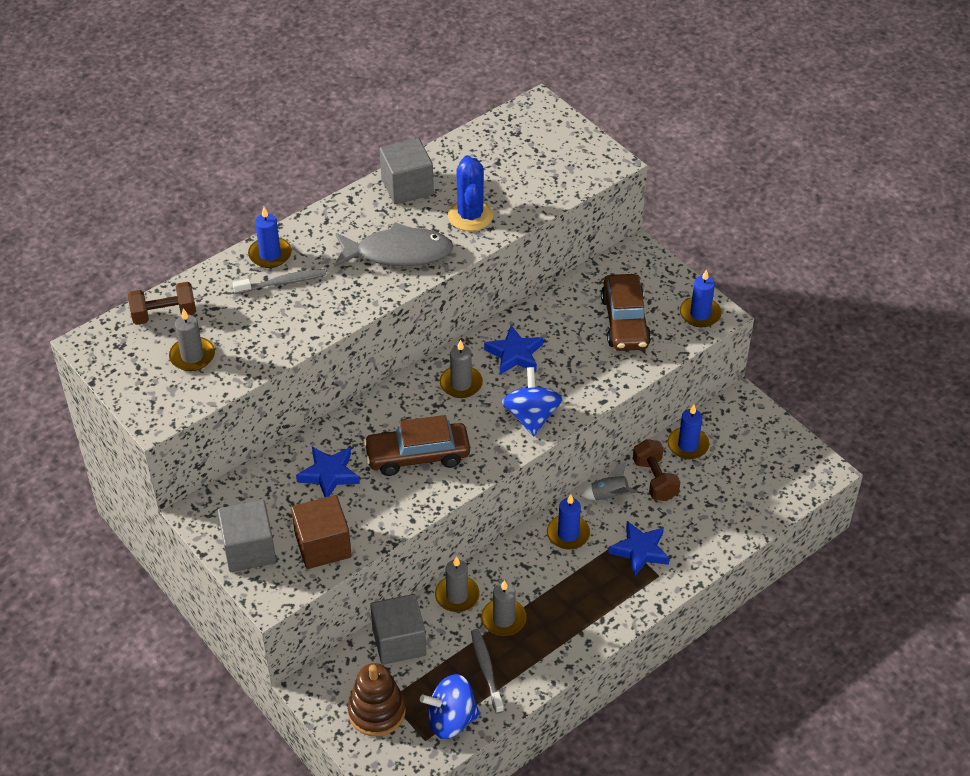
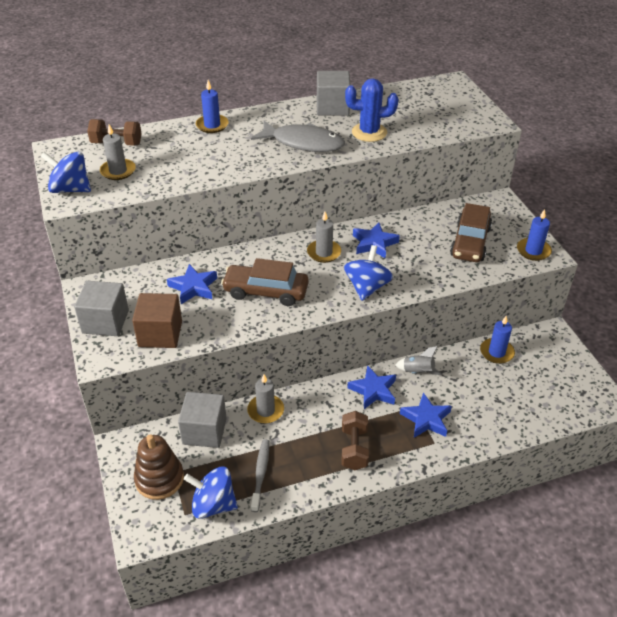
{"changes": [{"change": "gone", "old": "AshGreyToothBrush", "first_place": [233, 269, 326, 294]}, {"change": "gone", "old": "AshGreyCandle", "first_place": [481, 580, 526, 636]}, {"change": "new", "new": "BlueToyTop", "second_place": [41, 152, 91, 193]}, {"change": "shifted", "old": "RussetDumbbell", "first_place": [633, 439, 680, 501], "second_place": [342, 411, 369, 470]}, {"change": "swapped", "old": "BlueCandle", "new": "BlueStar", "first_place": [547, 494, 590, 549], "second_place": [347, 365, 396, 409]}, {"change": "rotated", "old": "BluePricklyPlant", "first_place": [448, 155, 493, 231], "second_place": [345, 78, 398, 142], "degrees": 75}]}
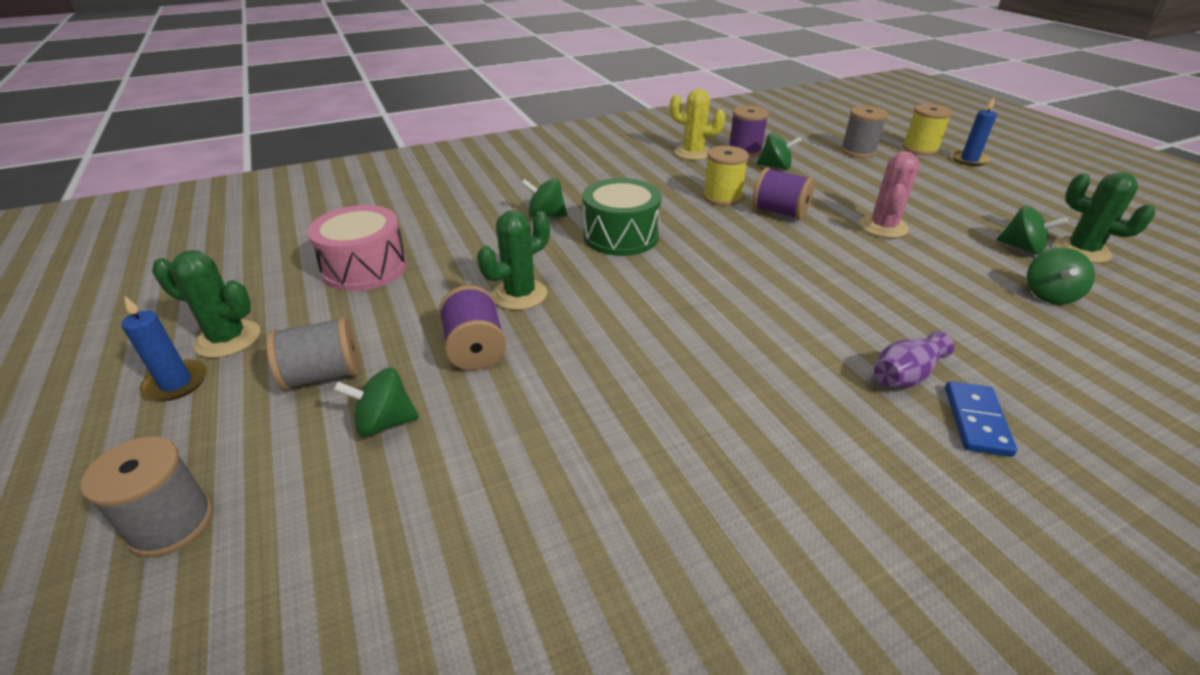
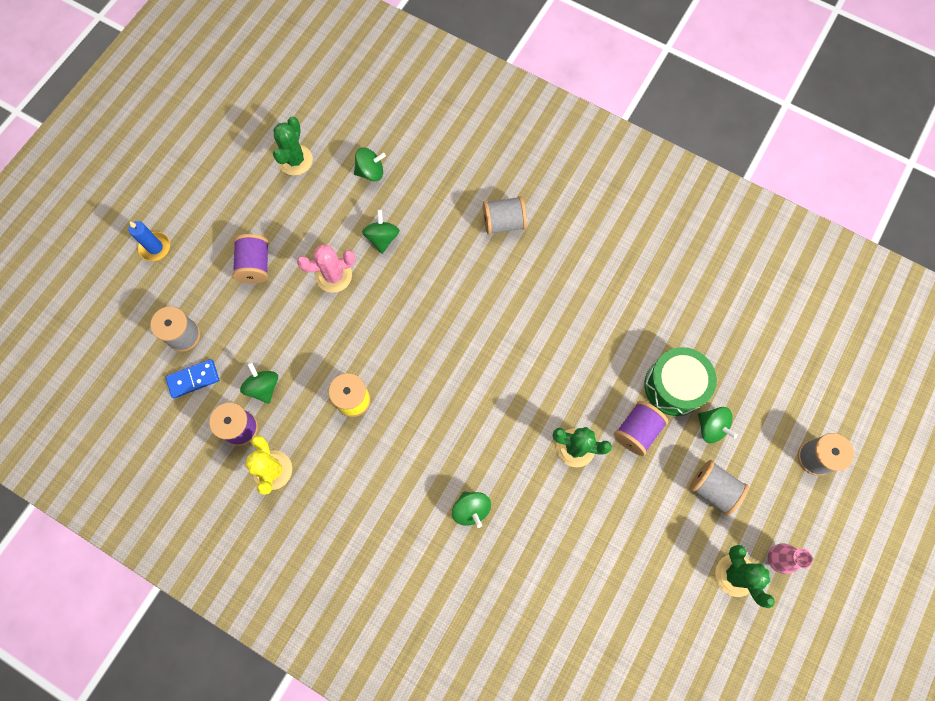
{"changes": [{"change": "gone", "old": "RosePinkSnareDrum", "first_place": [307, 205, 407, 291]}, {"change": "gone", "old": "BrightYellowReelOfThread", "first_place": [903, 104, 953, 155]}, {"change": "shifted", "old": "EmeraldSnareDrum", "first_place": [583, 178, 662, 256], "second_place": [644, 347, 717, 416]}, {"change": "shifted", "old": "RoyalPurpleReelOfThread", "first_place": [752, 167, 815, 220], "second_place": [232, 234, 269, 284]}, {"change": "shifted", "old": "BlueDominoPiece", "first_place": [945, 381, 1017, 457], "second_place": [165, 359, 219, 398]}, {"change": "shifted", "old": "EmeraldToyTop", "first_place": [997, 205, 1068, 255], "second_place": [362, 210, 400, 254]}, {"change": "swapped", "old": "BlueCandle", "new": "RosePinkFlowerVase", "first_place": [121, 295, 207, 401], "second_place": [768, 543, 813, 574]}, {"change": "swapped", "old": "RoyalPurpleFlowerVase", "new": "AshGreyReelOfThread", "first_place": [874, 331, 954, 388], "second_place": [483, 196, 527, 235]}]}
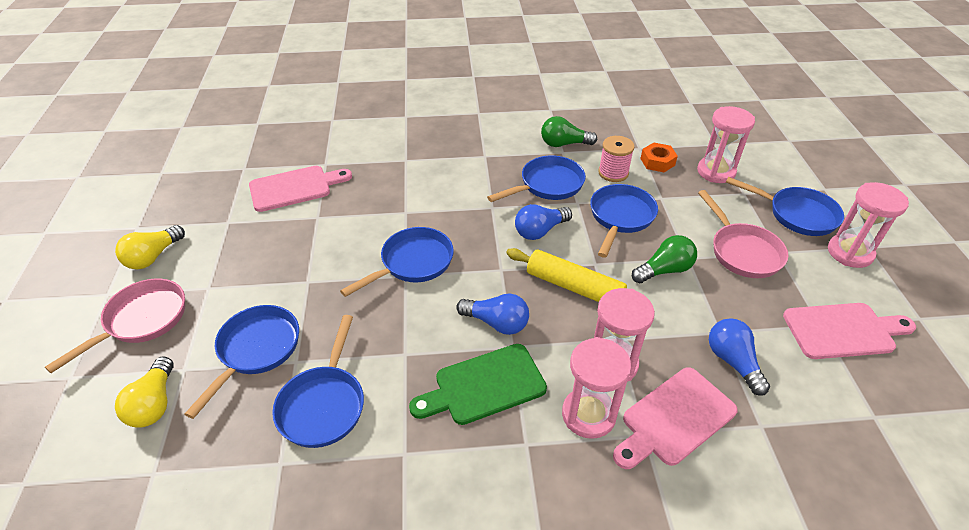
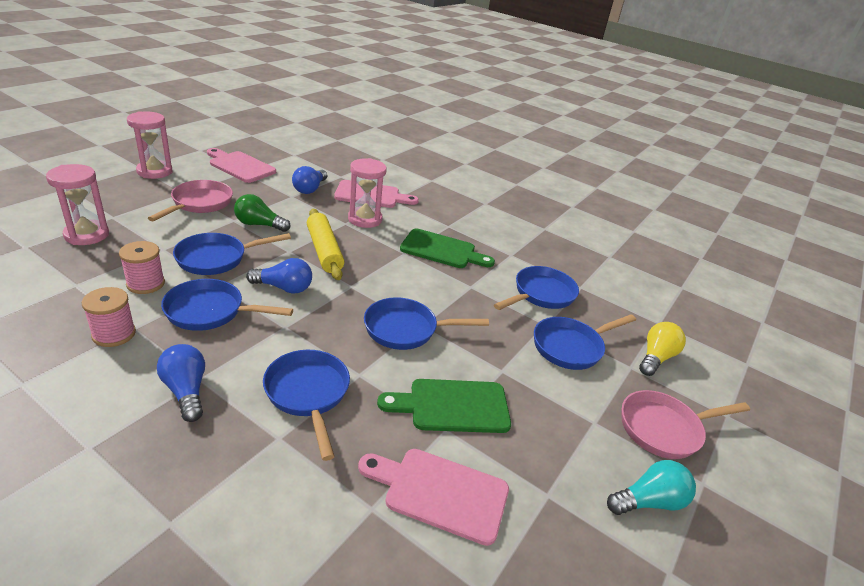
{"changes": [{"change": "gone", "old": "RosePinkHourglass", "first_place": [562, 337, 631, 439]}, {"change": "gone", "old": "OrangeColouredHexagonNut", "first_place": [640, 142, 678, 172]}, {"change": "new", "new": "EmeraldChoppingBoard", "second_place": [377, 379, 511, 433]}, {"change": "shifted", "old": "BlueLightBulb", "first_place": [456, 294, 529, 335], "second_place": [157, 344, 205, 422]}, {"change": "shifted", "old": "BluePan", "first_place": [726, 177, 844, 236], "second_place": [263, 350, 350, 461]}, {"change": "swapped", "old": "EmeraldLightBulb", "new": "RosePinkReelOfThread", "first_place": [541, 116, 597, 147], "second_place": [82, 287, 136, 347]}, {"change": "repainted", "old": "BrightYellowLightBulb", "new": "TurquoiseLightBulb", "first_place": [115, 225, 185, 269], "second_place": [607, 460, 696, 515]}]}
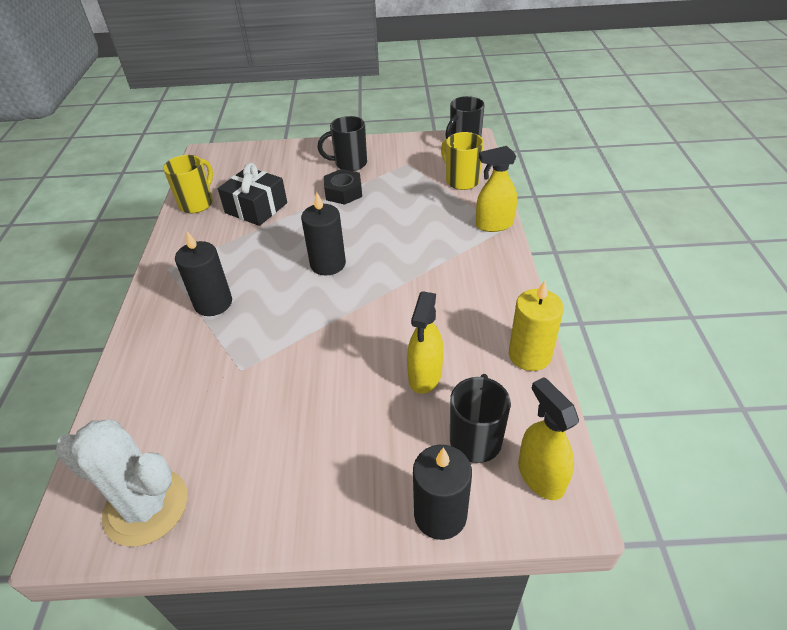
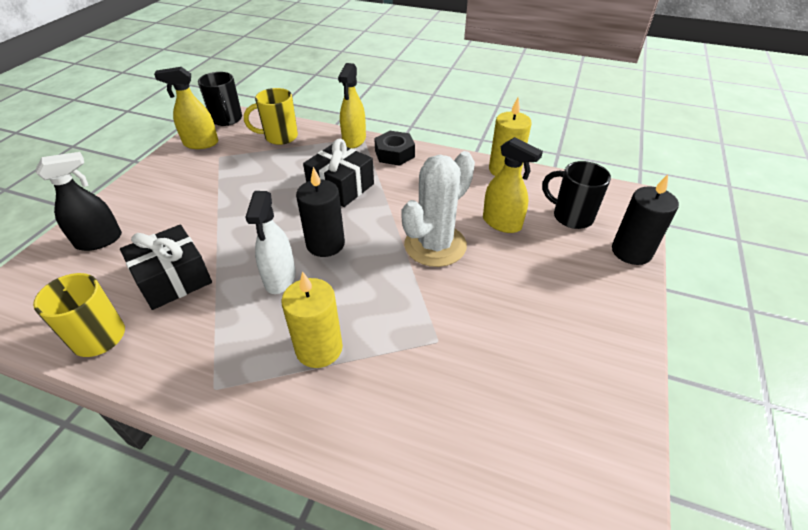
{"changes": [{"change": "gone", "old": "EbonyCoffeeMug", "first_place": [317, 116, 367, 171]}, {"change": "new", "new": "EbonySprayBottle", "second_place": [36, 152, 122, 251]}, {"change": "new", "new": "PureWhiteSprayBottle", "second_place": [245, 191, 296, 294]}, {"change": "new", "new": "EbonyWrappedGift", "second_place": [303, 139, 374, 207]}, {"change": "shifted", "old": "PureWhitePricklyPlant", "first_place": [55, 420, 187, 547], "second_place": [401, 151, 475, 267]}, {"change": "shifted", "old": "EbonyHexagonNut", "first_place": [324, 169, 362, 205], "second_place": [374, 131, 415, 166]}, {"change": "shifted", "old": "BrightYellowSprayBottle", "first_place": [518, 377, 579, 500], "second_place": [154, 67, 218, 149]}, {"change": "repainted", "old": "EbonyCandle", "new": "BrightYellowCandle", "first_place": [175, 231, 232, 316], "second_place": [281, 271, 343, 368]}]}
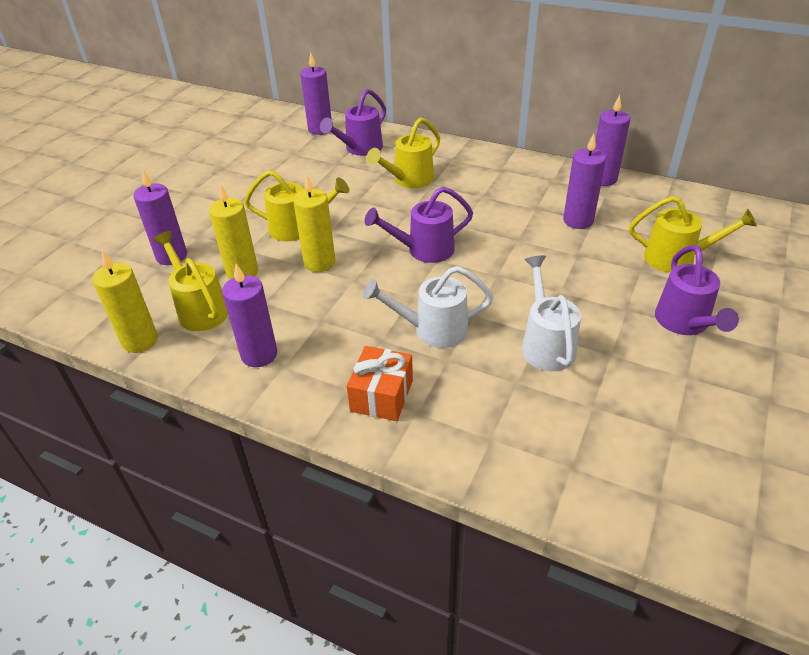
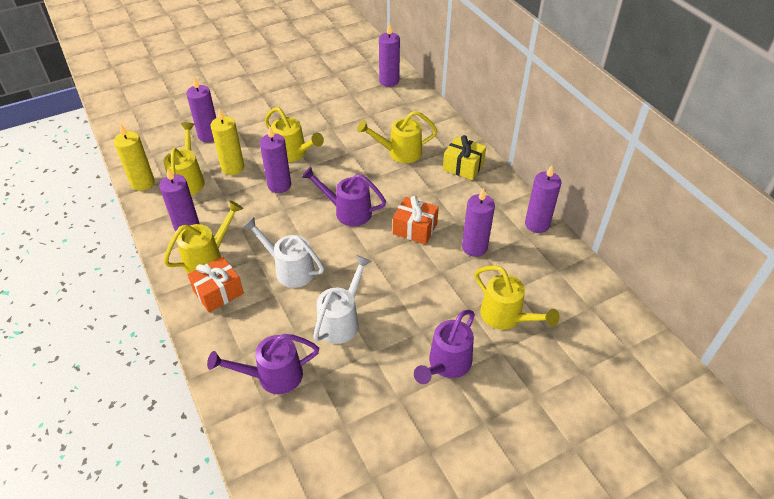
{"changes": [{"change": "new", "new": "BrightYellowWateringPot", "second_place": [164, 200, 243, 274]}, {"change": "new", "new": "OrangeColouredWrappedGift", "second_place": [393, 196, 439, 245]}, {"change": "new", "new": "BrightYellowWrappedGift", "second_place": [443, 135, 486, 180]}, {"change": "shifted", "old": "RoyalPurpleWateringPot", "first_place": [320, 89, 386, 156], "second_place": [207, 334, 319, 394]}, {"change": "repainted", "old": "BrightYellowCandle", "new": "RoyalPurpleCandle", "first_place": [293, 175, 335, 272], "second_place": [260, 126, 291, 193]}]}
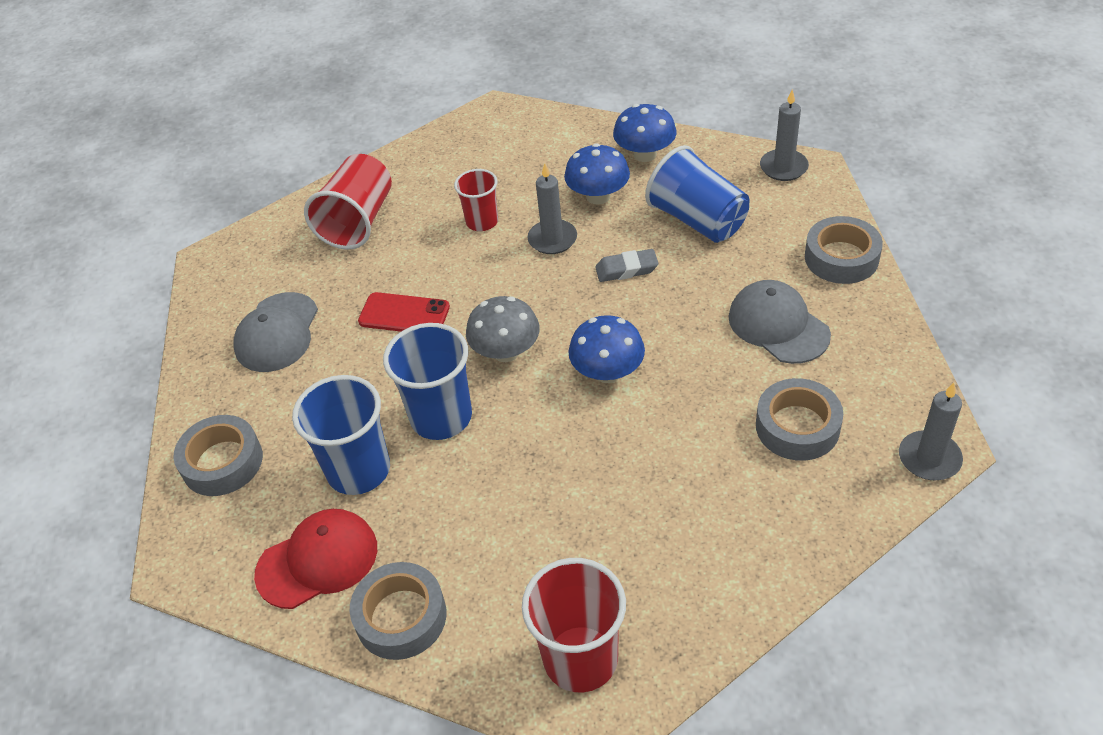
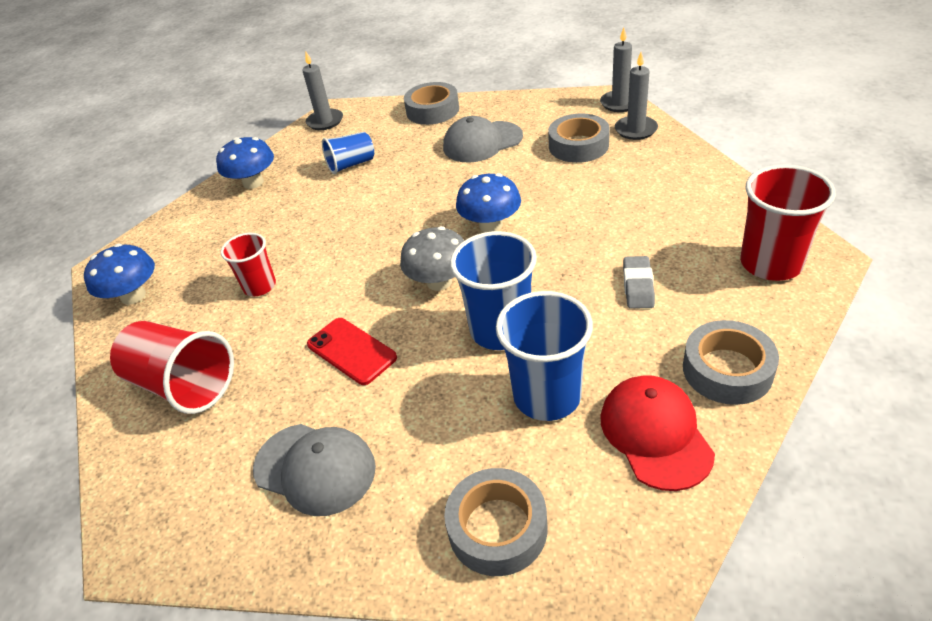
{"changes": [{"change": "shifted", "old": "AshGreyCandle", "first_place": [527, 163, 577, 254], "second_place": [615, 52, 658, 140]}, {"change": "shifted", "old": "BlueToadstool", "first_place": [564, 143, 630, 205], "second_place": [84, 244, 155, 305]}, {"change": "shifted", "old": "AshGreyPencilEraser", "first_place": [595, 249, 658, 282], "second_place": [623, 256, 655, 309]}, {"change": "rotated", "old": "CrimsonMobilePhone", "first_place": [358, 292, 450, 332], "second_place": [307, 318, 397, 385], "degrees": -75}, {"change": "scaled", "old": "BlueBeaker", "first_place": [645, 145, 749, 243], "second_place": [322, 132, 374, 174], "factor": 0.61}]}
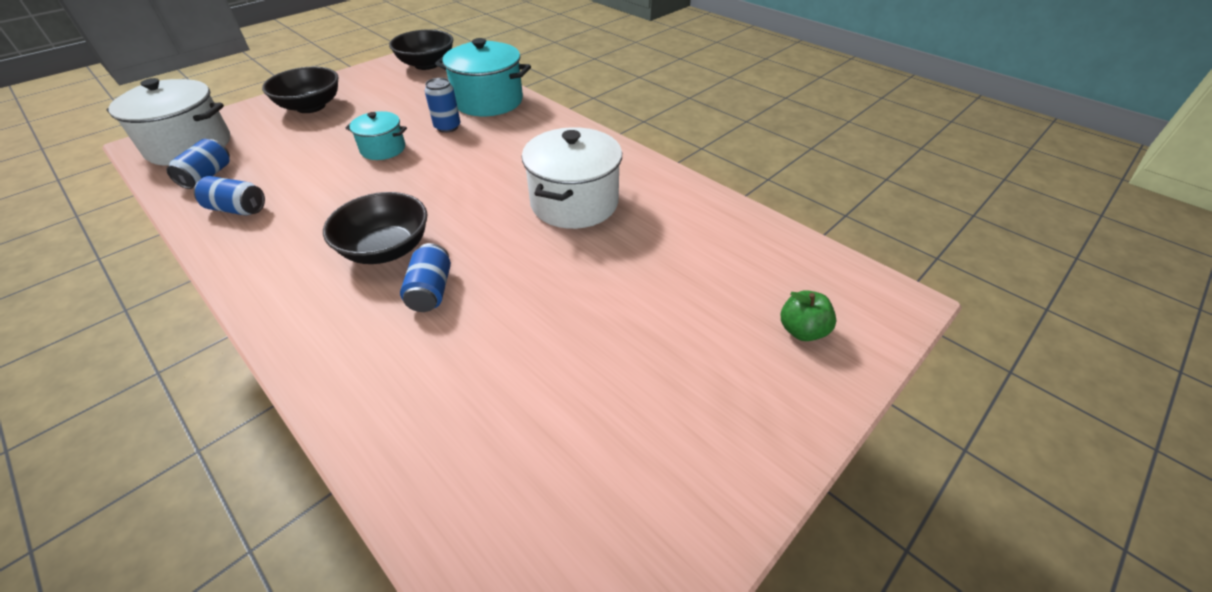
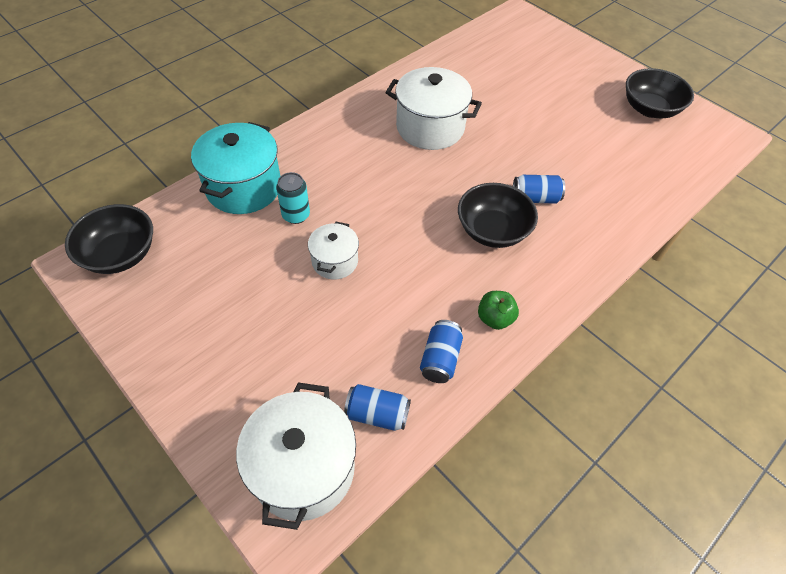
{"changes": [{"change": "shifted", "old": "EbonyBowl", "first_place": [262, 67, 339, 113], "second_place": [626, 68, 694, 118]}, {"change": "shifted", "old": "EmeraldApple", "first_place": [781, 290, 836, 341], "second_place": [478, 291, 519, 330]}, {"change": "repainted", "old": "TurquoisePot", "new": "PureWhitePot", "first_place": [345, 111, 407, 160], "second_place": [308, 222, 359, 279]}, {"change": "repainted", "old": "BlueCan", "new": "TurquoiseCan", "first_place": [425, 78, 460, 133], "second_place": [276, 172, 310, 224]}]}
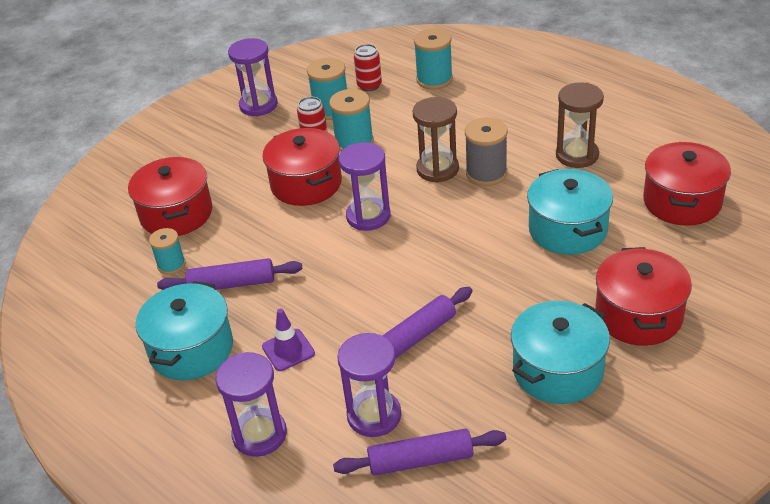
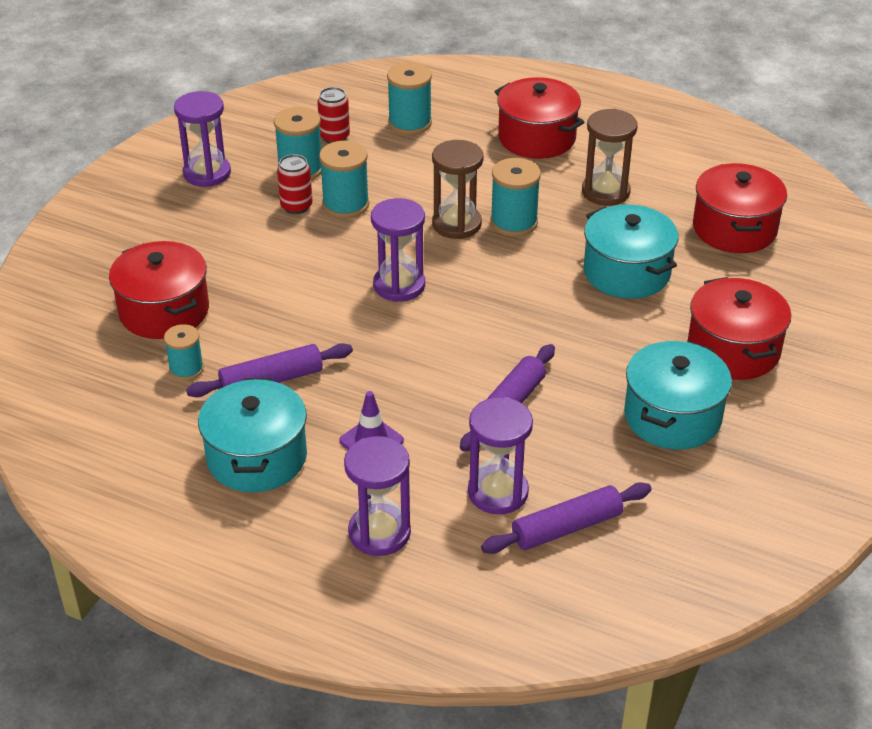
{"changes": [{"change": "shifted", "old": "CrimsonPot", "first_place": [262, 128, 342, 206], "second_place": [494, 77, 584, 159]}, {"change": "repainted", "old": "AshGreyReelOfThread", "new": "TurquoiseReelOfThread", "first_place": [465, 117, 508, 186], "second_place": [490, 158, 541, 237]}]}
